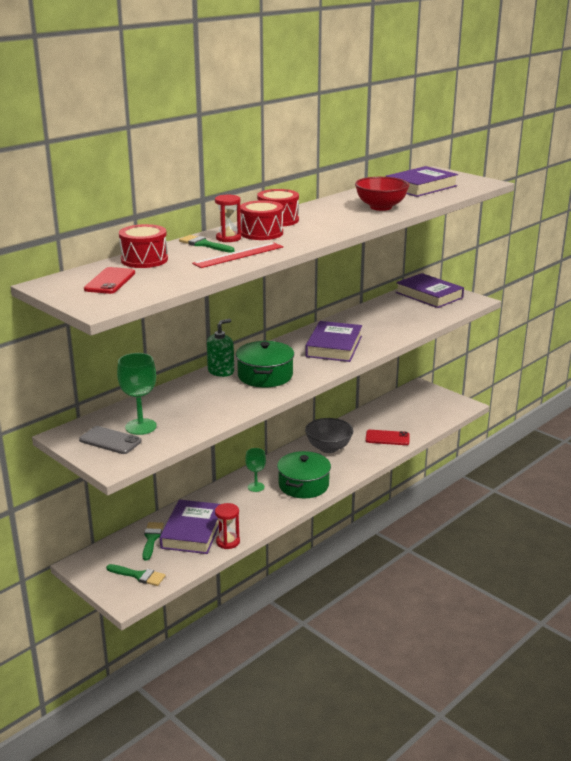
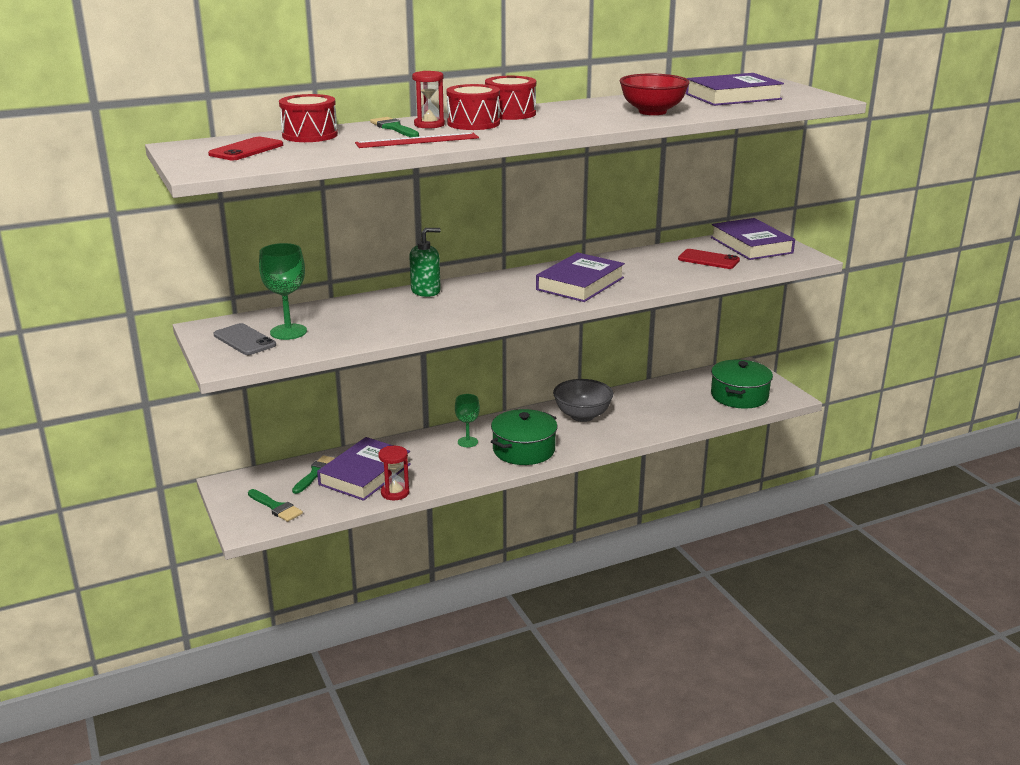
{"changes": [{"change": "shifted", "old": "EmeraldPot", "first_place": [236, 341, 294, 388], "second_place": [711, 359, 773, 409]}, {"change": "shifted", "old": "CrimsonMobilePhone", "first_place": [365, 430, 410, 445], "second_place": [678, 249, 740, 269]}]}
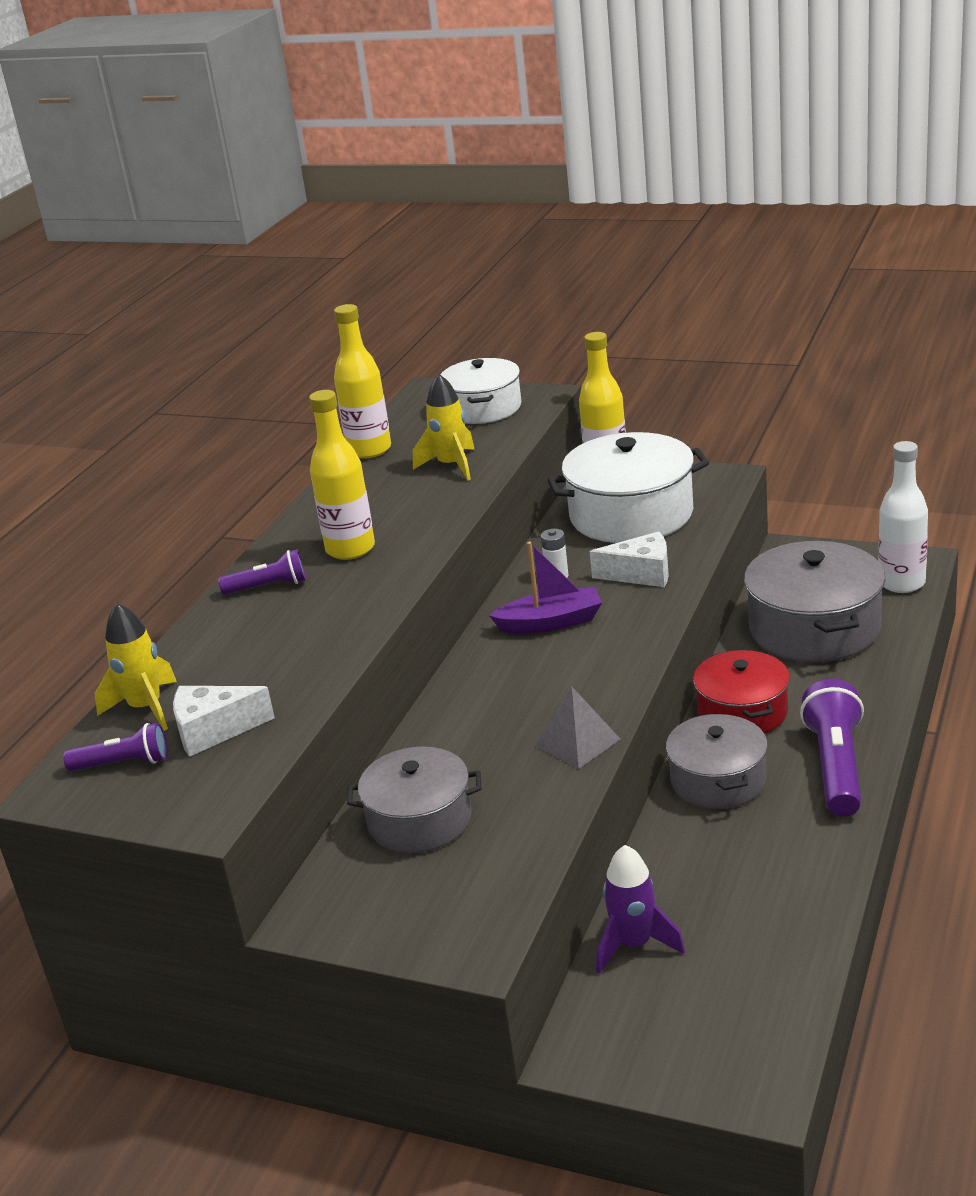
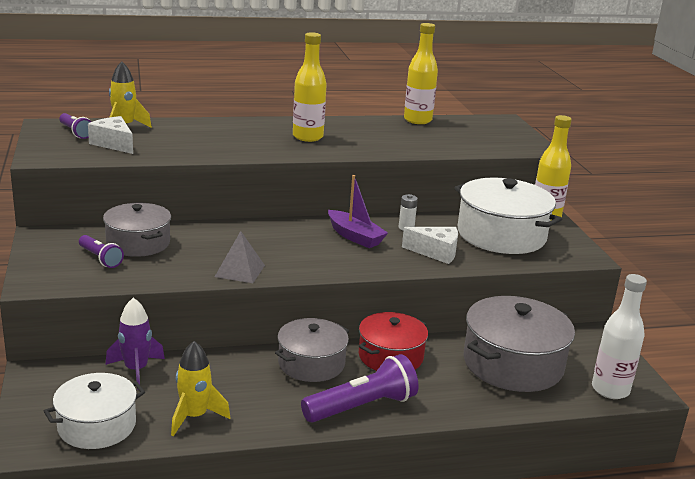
{"changes": [{"change": "shifted", "old": "RoyalPurpleFlashlight", "first_place": [218, 549, 306, 595], "second_place": [79, 235, 124, 268]}, {"change": "shifted", "old": "BrightYellowSpaceship", "first_place": [413, 374, 475, 481], "second_place": [171, 341, 231, 436]}, {"change": "shifted", "old": "PureWhitePot", "first_place": [440, 358, 521, 424], "second_place": [44, 373, 145, 449]}, {"change": "rotated", "old": "PureWhitePieceOfCheese", "first_place": [590, 531, 669, 587], "second_place": [402, 227, 458, 264], "degrees": -45}]}
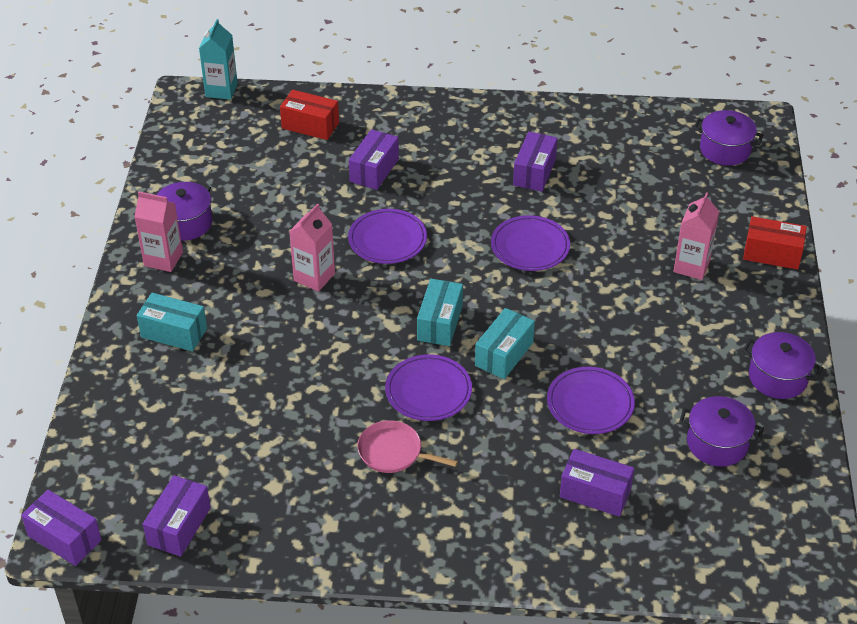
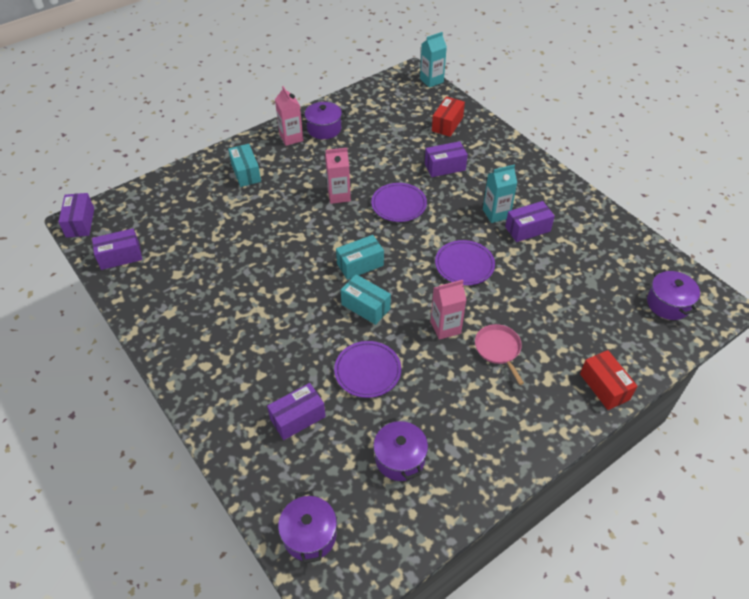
{"changes": [{"change": "gone", "old": "RoyalPurplePlate", "first_place": [385, 354, 472, 421]}, {"change": "new", "new": "TurquoiseCarton", "second_place": [483, 165, 517, 223]}, {"change": "shifted", "old": "RosePinkPan", "first_place": [357, 420, 458, 473], "second_place": [475, 324, 524, 385]}, {"change": "shifted", "old": "RosePinkCarton", "first_place": [673, 192, 720, 280], "second_place": [431, 280, 466, 340]}, {"change": "shifted", "old": "RoyalPurplePot", "first_place": [742, 332, 823, 399], "second_place": [278, 491, 337, 563]}, {"change": "rotated", "old": "CrimsonPackage", "first_place": [280, 90, 339, 140], "second_place": [432, 97, 465, 137], "degrees": 45}, {"change": "rotated", "old": "TurquoisePackage", "first_place": [475, 308, 535, 379], "second_place": [341, 274, 391, 325], "degrees": 45}, {"change": "rotated", "old": "RoyalPurplePackage", "first_place": [560, 449, 634, 517], "second_place": [267, 383, 326, 440], "degrees": 75}]}
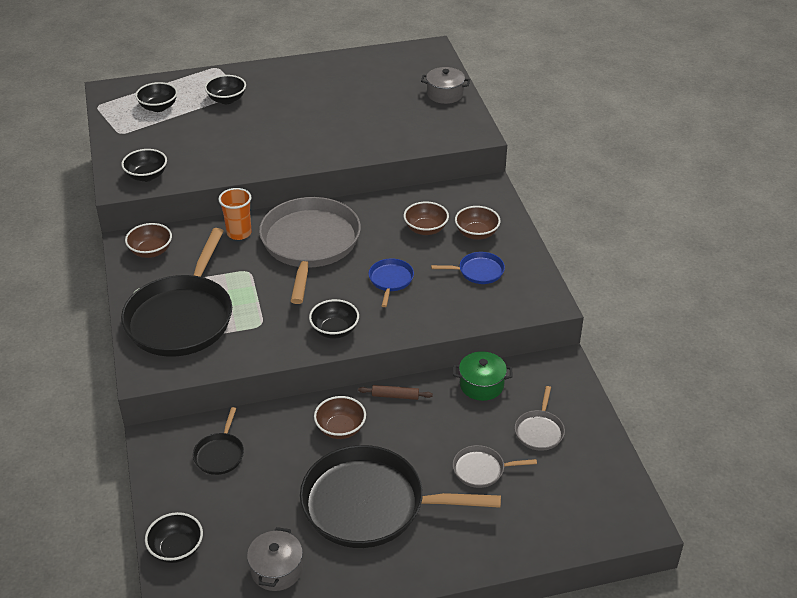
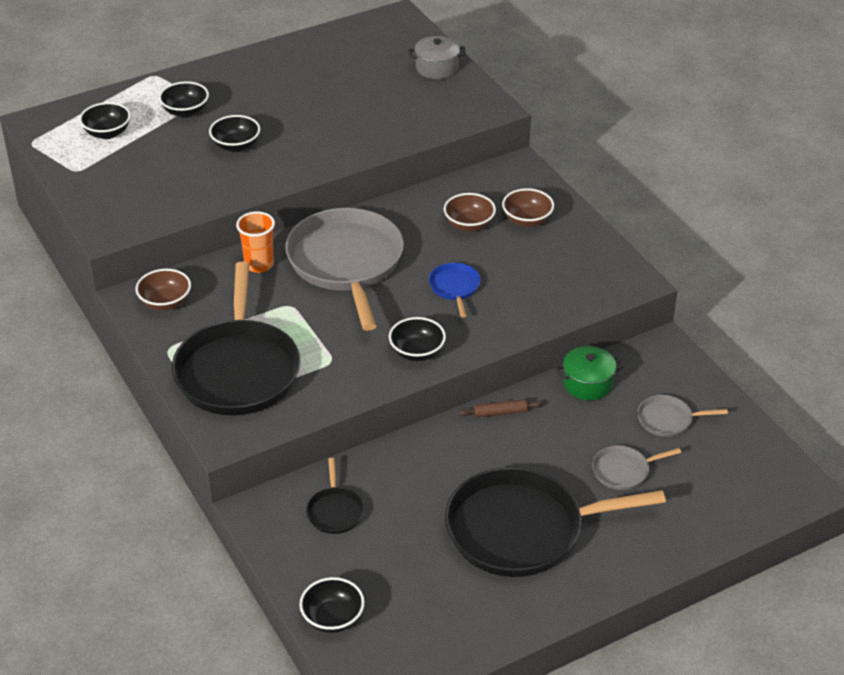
{"changes": [{"change": "gone", "old": "AshGreyPot", "first_place": [247, 527, 303, 591]}, {"change": "gone", "old": "RussetBowl", "first_place": [314, 396, 366, 439]}, {"change": "gone", "old": "BluePan", "first_place": [431, 252, 505, 284]}, {"change": "shifted", "old": "EbonyBowl", "first_place": [121, 149, 167, 182], "second_place": [209, 115, 260, 152]}, {"change": "rotated", "old": "AshGreyPan", "first_place": [515, 386, 565, 451], "second_place": [637, 395, 728, 437], "degrees": 90}]}
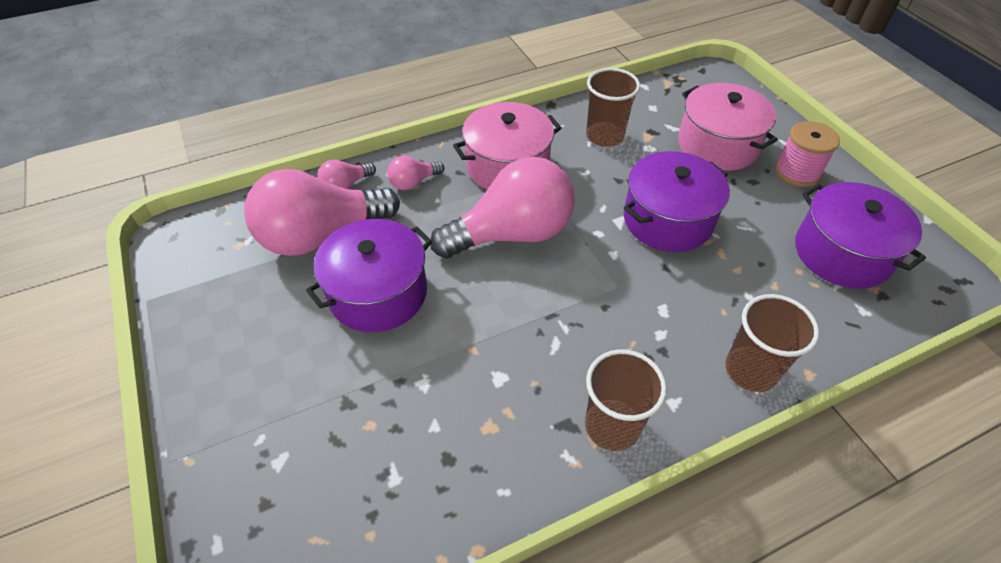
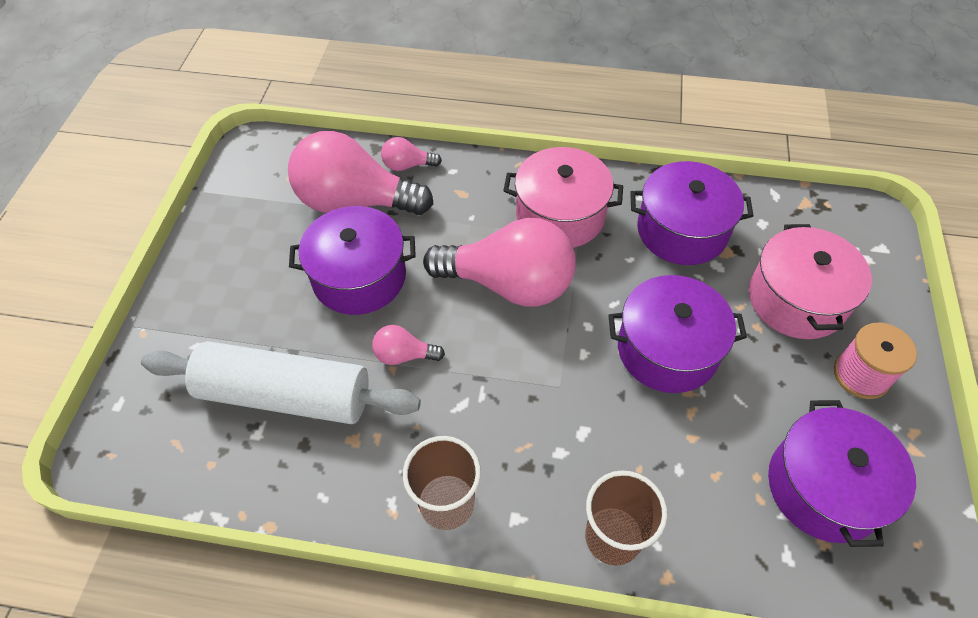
{"changes": [{"change": "new", "new": "PureWhiteDoughRoller", "second_place": [141, 341, 421, 424]}, {"change": "shifted", "old": "RosePinkLightBulb", "first_place": [387, 156, 445, 190], "second_place": [372, 325, 445, 365]}, {"change": "swapped", "old": "RussetBeaker", "new": "RoyalPurplePot", "first_place": [586, 68, 640, 147], "second_place": [630, 161, 753, 265]}]}
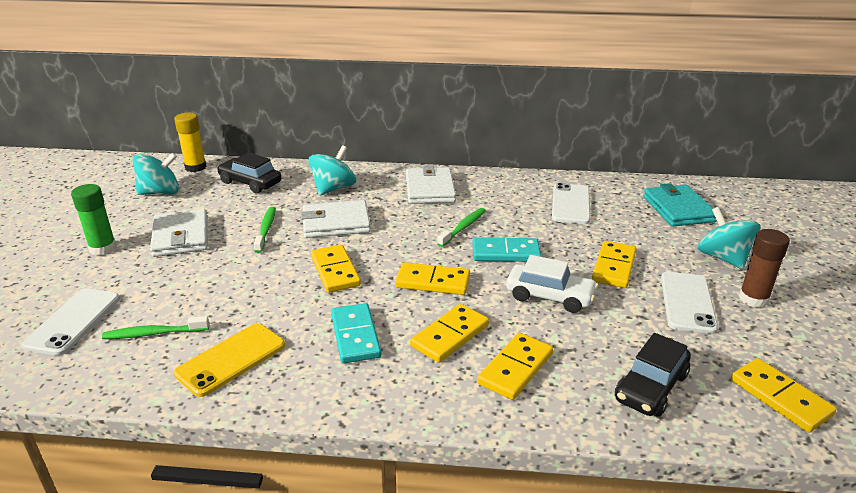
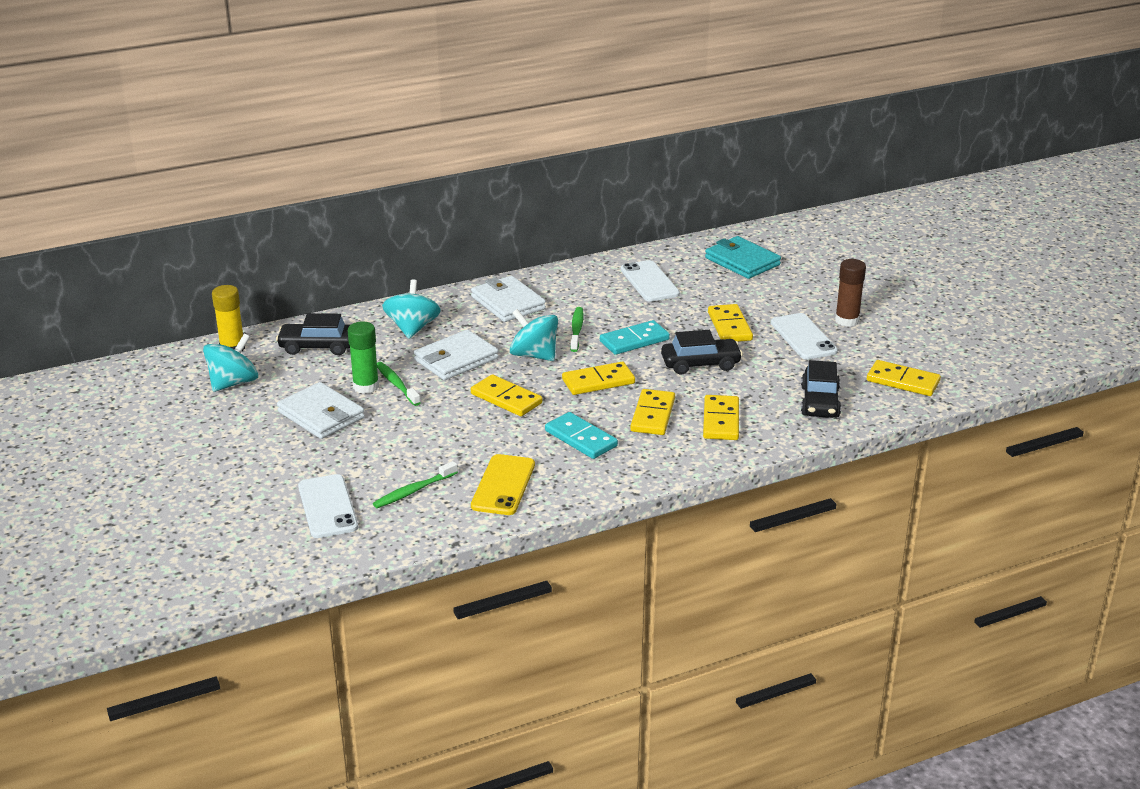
{"changes": [{"change": "shifted", "old": "EmeraldStickOfGlue", "first_place": [71, 184, 117, 256], "second_place": [348, 321, 379, 394]}, {"change": "shifted", "old": "TurquoiseToyTop", "first_place": [697, 207, 760, 269], "second_place": [509, 309, 558, 361]}, {"change": "repainted", "old": "PureWhiteCar", "new": "EbonyCar", "first_place": [506, 255, 598, 313], "second_place": [661, 330, 743, 375]}]}
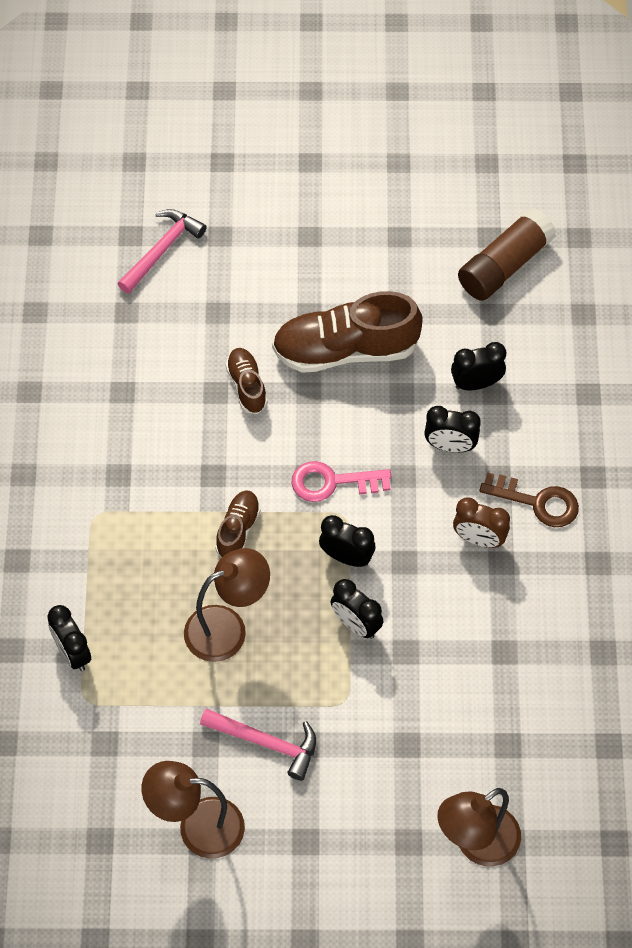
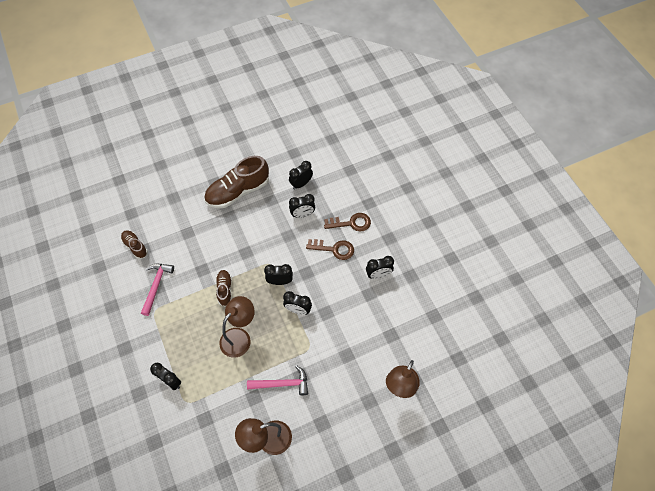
{"changes": [{"change": "gone", "old": "RosePinkLatchkey", "first_place": [291, 461, 391, 502]}, {"change": "gone", "old": "RussetStickOfGlue", "first_place": [458, 208, 556, 301]}, {"change": "new", "new": "EbonyBedsideClock", "second_place": [366, 256, 394, 279]}, {"change": "shifted", "old": "RosePinkCarpenter'sHammer", "first_place": [118, 209, 207, 294], "second_place": [141, 264, 174, 316]}, {"change": "shifted", "old": "RussetLaceUpShoe", "first_place": [226, 348, 267, 414], "second_place": [121, 230, 148, 259]}, {"change": "swapped", "old": "RussetBedsideClock", "new": "RussetLatchkey", "first_place": [453, 497, 510, 548], "second_place": [306, 239, 354, 260]}]}
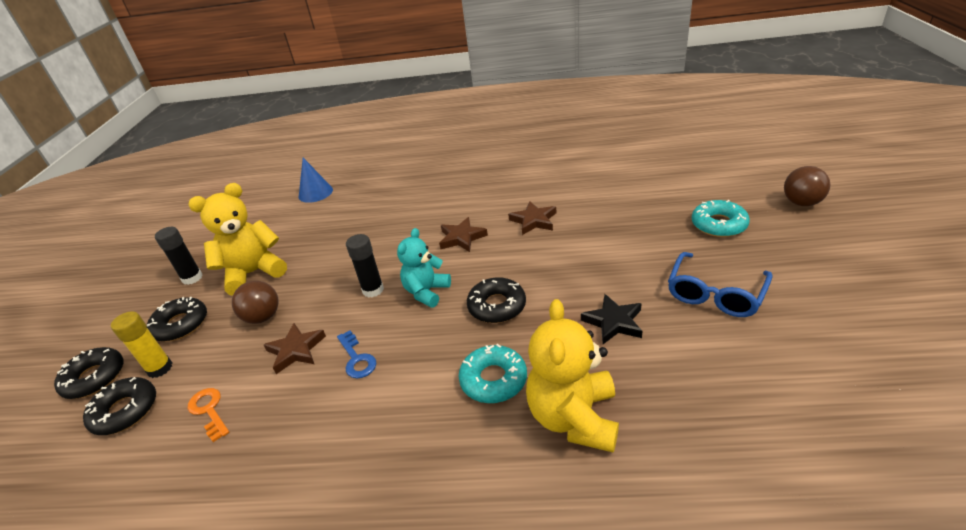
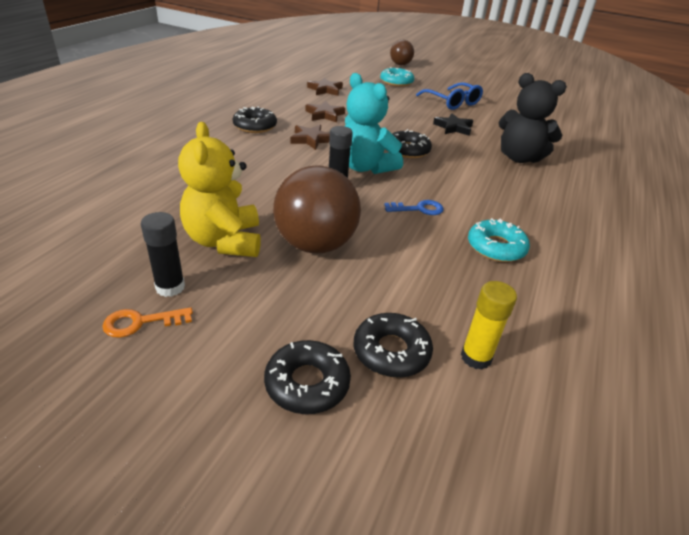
{"changes": [{"change": "gone", "old": "BlueSolidCone", "first_place": [299, 158, 333, 203]}, {"change": "shifted", "old": "BrightYellowStickOfGlue", "first_place": [111, 311, 172, 378], "second_place": [461, 281, 517, 370]}, {"change": "shifted", "old": "EbonyDonut", "first_place": [147, 297, 207, 342], "second_place": [233, 106, 277, 133]}, {"change": "shifted", "old": "OrangeColouredLatchkey", "first_place": [188, 388, 229, 442], "second_place": [102, 307, 193, 338]}, {"change": "shifted", "old": "RussetStar", "first_place": [264, 323, 326, 374], "second_place": [307, 78, 343, 96]}, {"change": "shifted", "old": "TurquoiseDonut", "first_place": [459, 344, 527, 403], "second_place": [468, 218, 530, 262]}, {"change": "repainted", "old": "BrightYellowTeddyBear", "new": "EbonyTeddyBear", "first_place": [526, 299, 619, 453], "second_place": [499, 73, 567, 163]}, {"change": "scaled", "old": "RussetPlayBall", "first_place": [232, 280, 279, 324], "second_place": [273, 166, 361, 253], "factor": 1.77}, {"change": "scaled", "old": "TurquoiseTeddyBear", "first_place": [397, 228, 451, 308], "second_place": [345, 73, 403, 174], "factor": 1.51}]}
